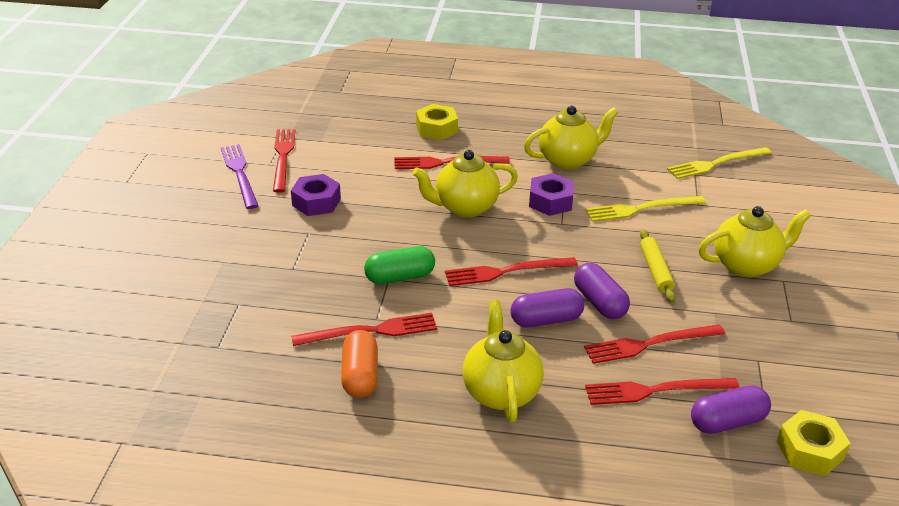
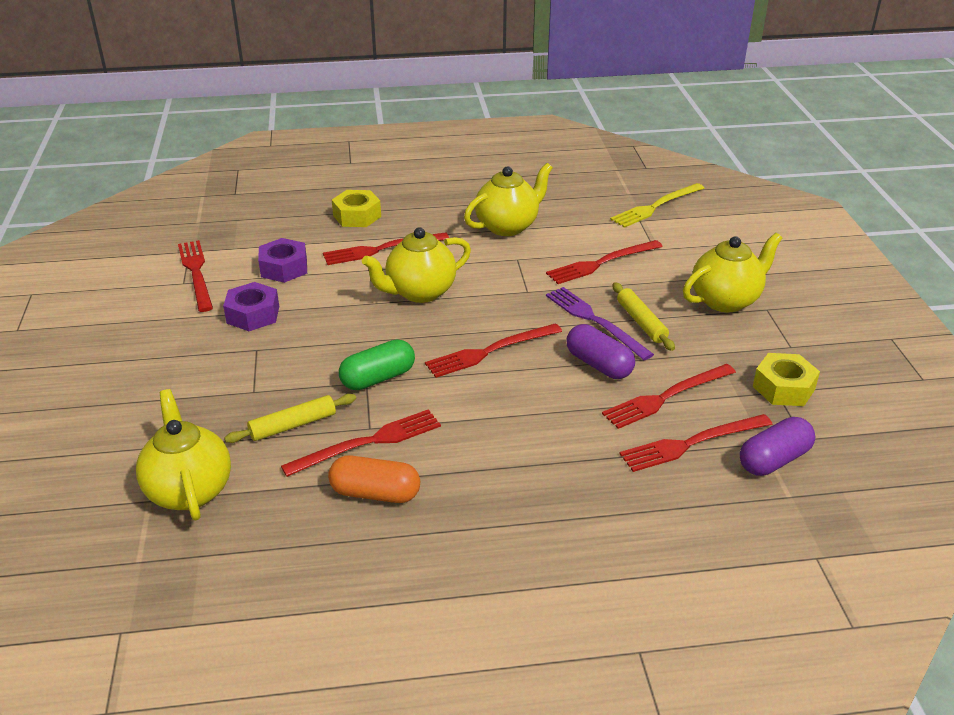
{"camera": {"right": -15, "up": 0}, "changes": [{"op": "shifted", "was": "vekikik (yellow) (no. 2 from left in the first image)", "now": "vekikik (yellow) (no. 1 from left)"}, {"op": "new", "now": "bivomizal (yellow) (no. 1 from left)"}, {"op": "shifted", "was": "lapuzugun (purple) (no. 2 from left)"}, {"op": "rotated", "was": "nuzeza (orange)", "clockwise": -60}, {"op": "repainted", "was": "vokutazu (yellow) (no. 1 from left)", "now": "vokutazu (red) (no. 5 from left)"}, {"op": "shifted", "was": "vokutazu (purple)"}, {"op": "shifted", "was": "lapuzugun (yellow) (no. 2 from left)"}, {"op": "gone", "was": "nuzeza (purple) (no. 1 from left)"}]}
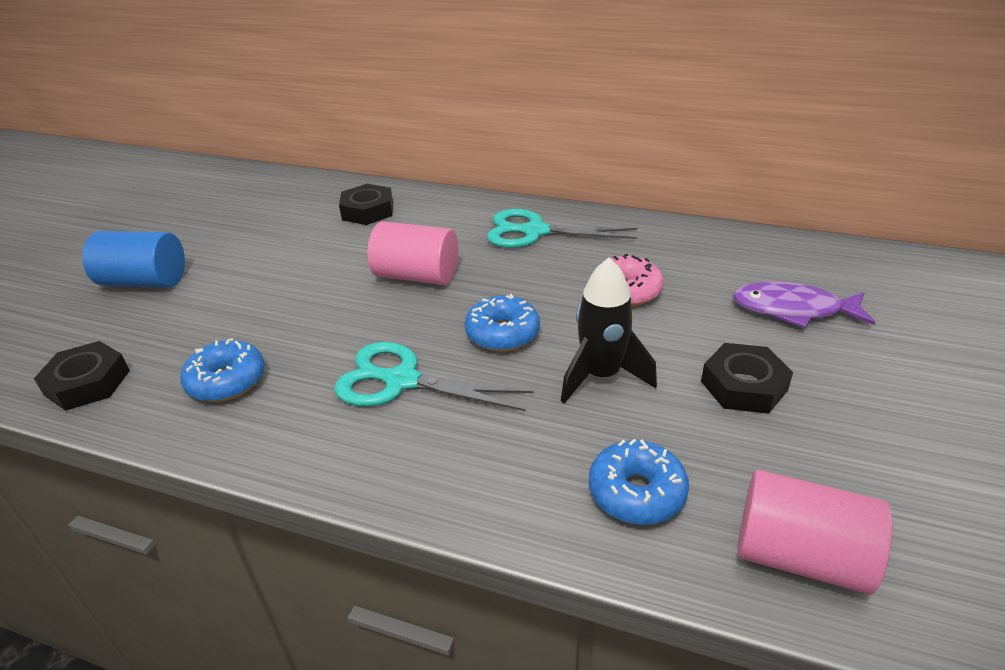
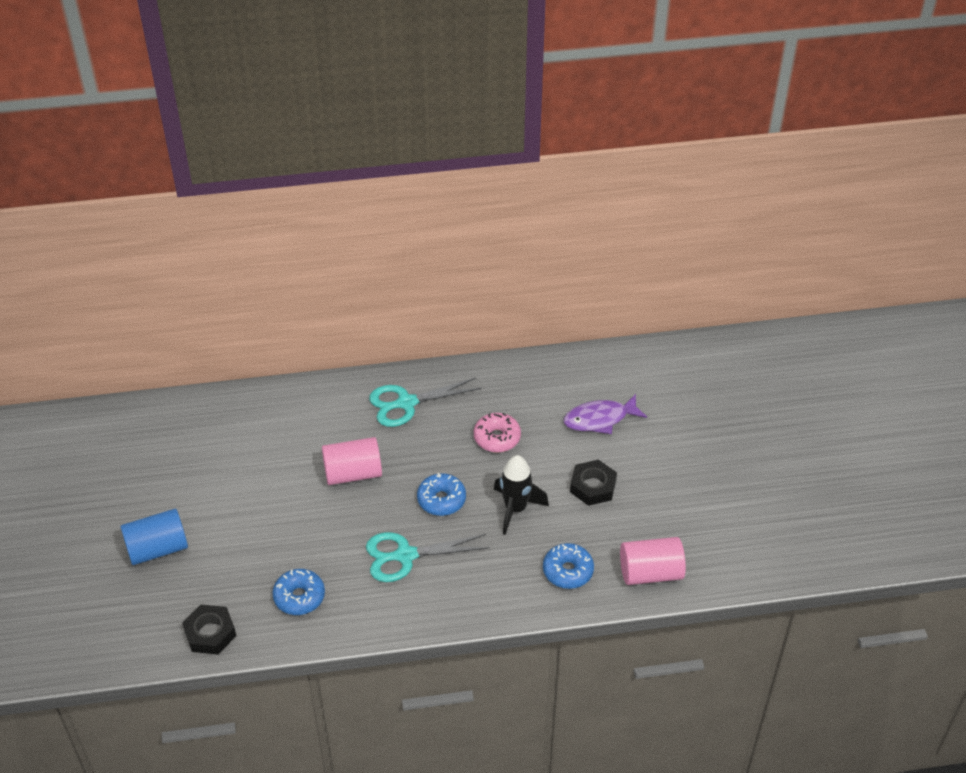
{"camera": {"right": -30, "up": 10}, "changes": [{"op": "gone", "was": "lapuzugun (black) (no. 2 from left)"}]}
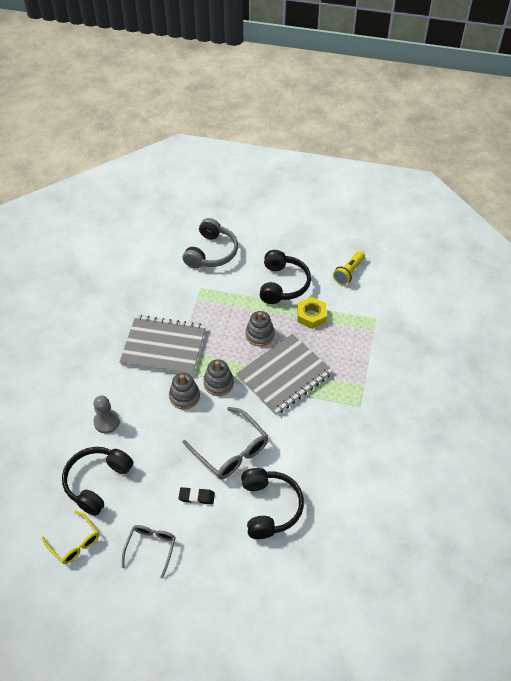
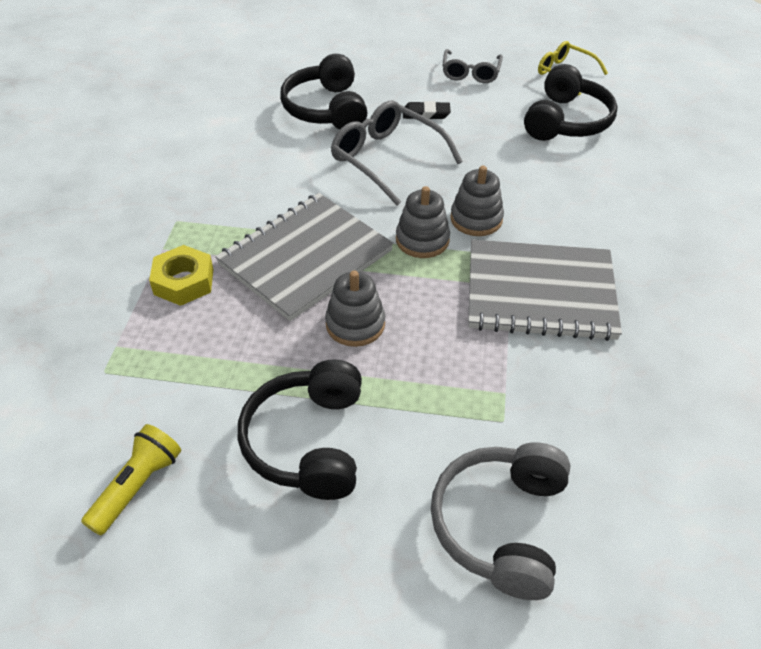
{"camera": {"right": 175, "up": -5}, "changes": [{"op": "shifted", "was": "lapuzugun (yellow)"}, {"op": "gone", "was": "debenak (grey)"}]}
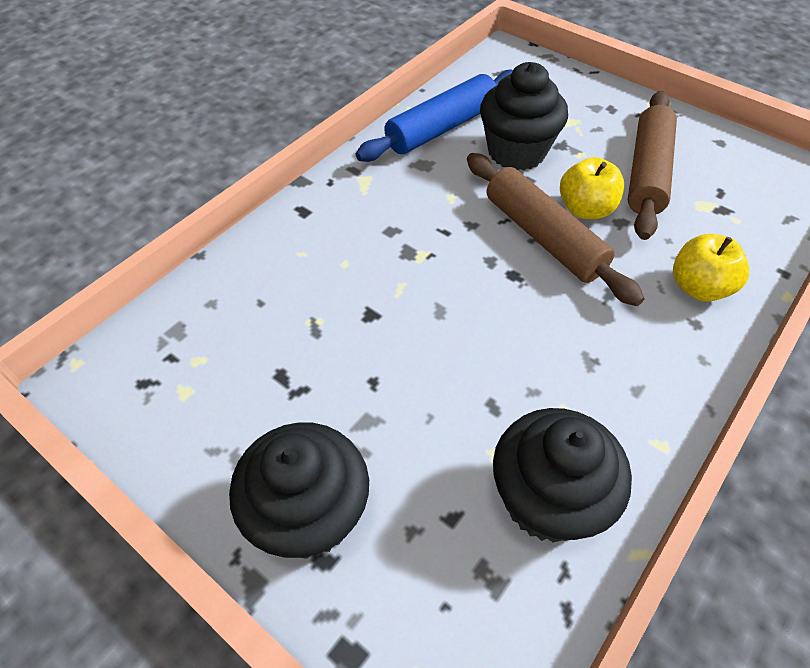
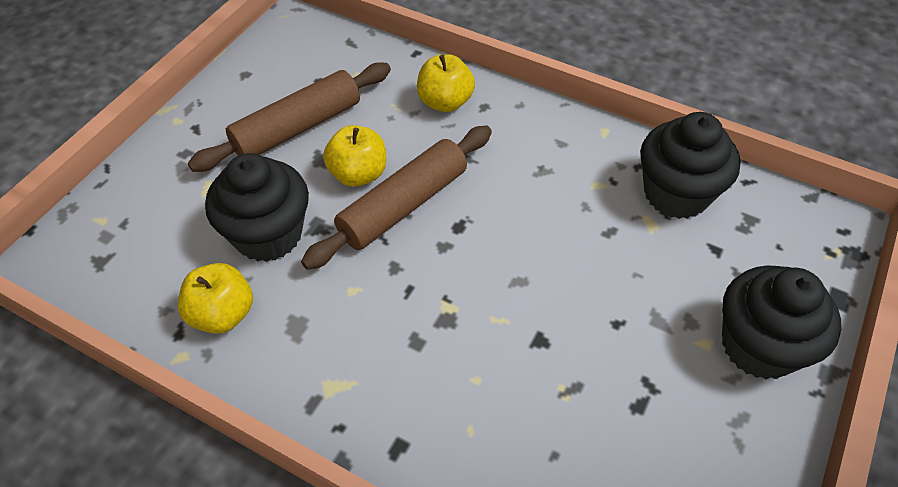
{"camera": {"right": -100, "up": 0}, "changes": [{"op": "swapped", "was": "bivomizal (blue)", "now": "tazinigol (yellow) (no. 1 from left)"}, {"op": "rotated", "was": "bivomizal (brown) (no. 2 from left in the first image)", "clockwise": -45}]}
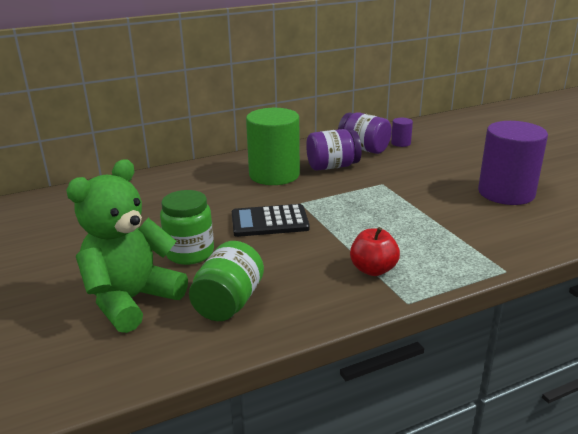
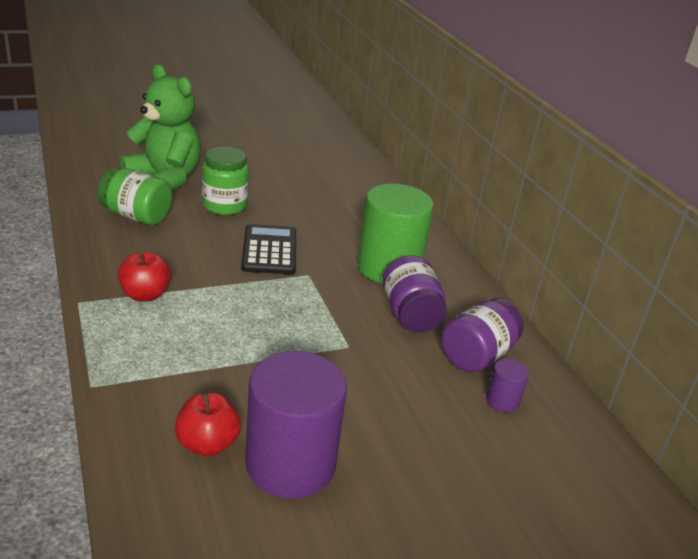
{"camera": {"right": 90, "up": 5}, "changes": [{"op": "new", "now": "tazinigol (red) (no. 2 from left)"}]}
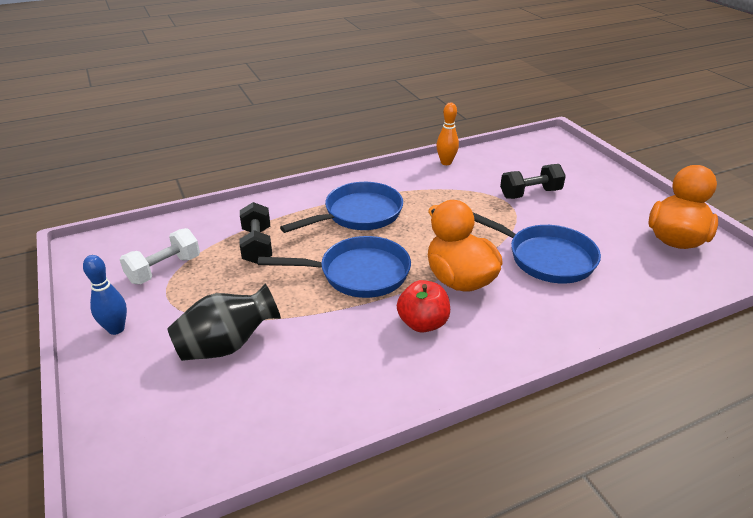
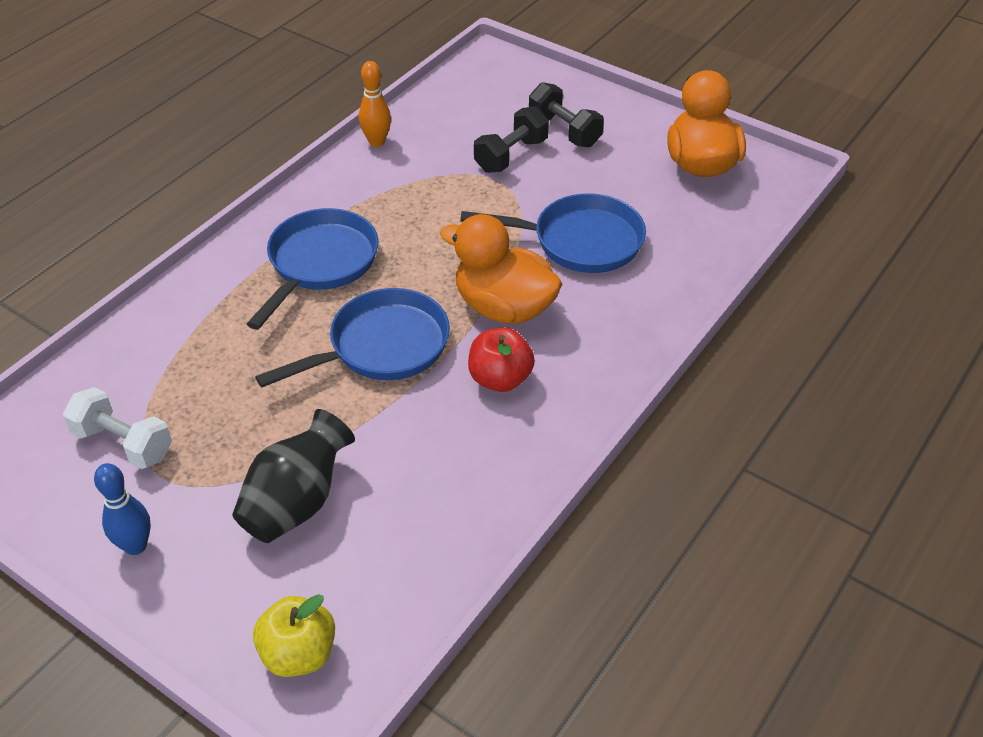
{"camera": {"right": -30, "up": 10}, "changes": [{"op": "rotated", "was": "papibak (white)", "clockwise": -75}, {"op": "new", "now": "tazinigol (yellow)"}, {"op": "shifted", "was": "papibak (black) (no. 1 from left in the first image)", "now": "papibak (black) (no. 2 from left)"}]}
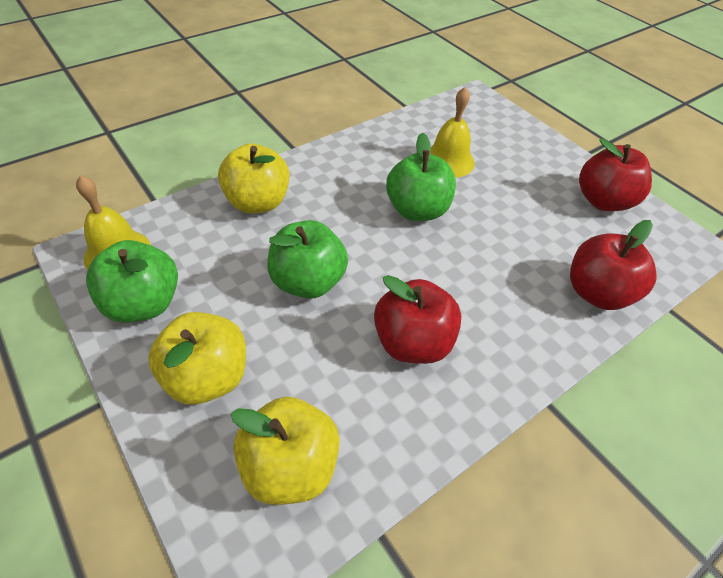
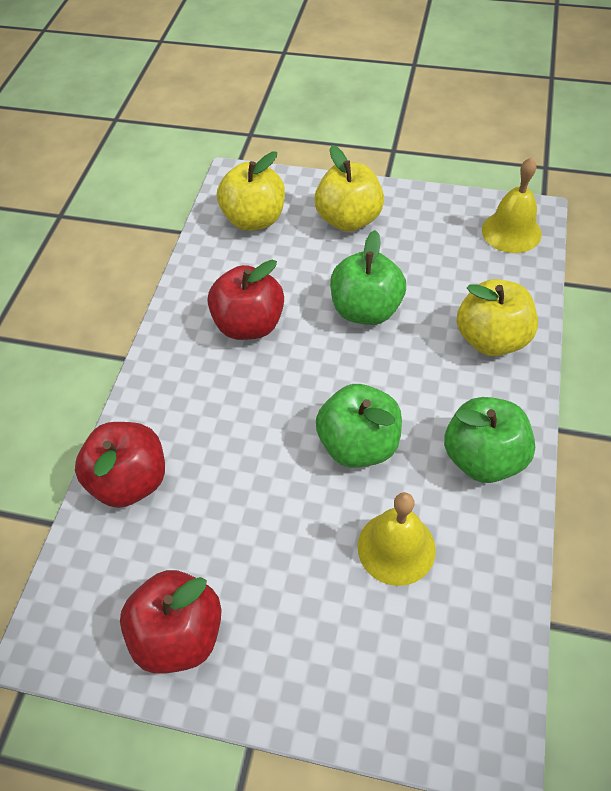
{"camera": {"right": 145, "up": 5}, "changes": [{"op": "shifted", "was": "tazinigol (green) (no. 1 from left in the first image)", "now": "tazinigol (green) (no. 3 from left)"}]}
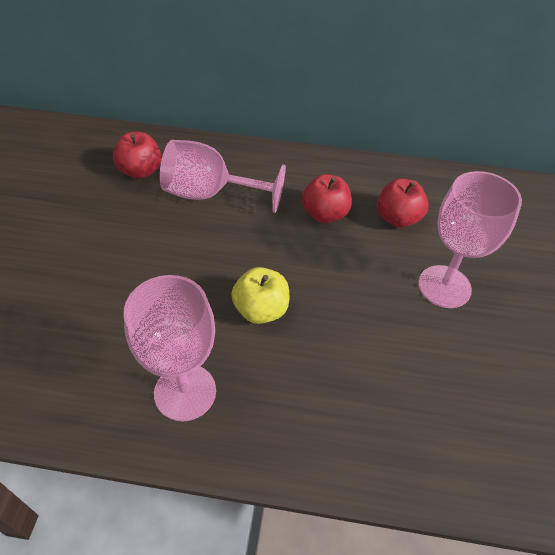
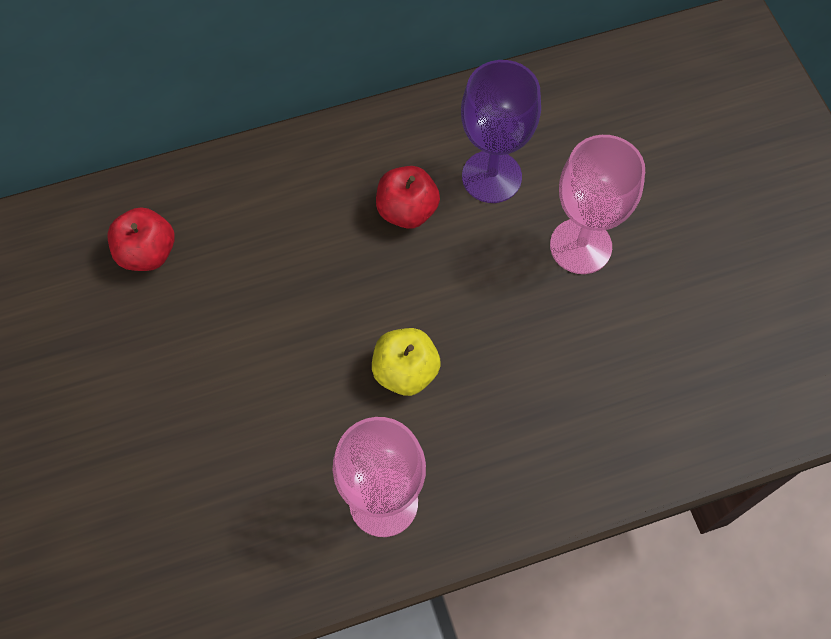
{"camera": {"right": -25, "up": 15}, "changes": [{"op": "swapped", "was": "tazinigol (red) (no. 3 from left)", "now": "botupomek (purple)"}, {"op": "gone", "was": "botupomek (pink) (no. 2 from left)"}]}
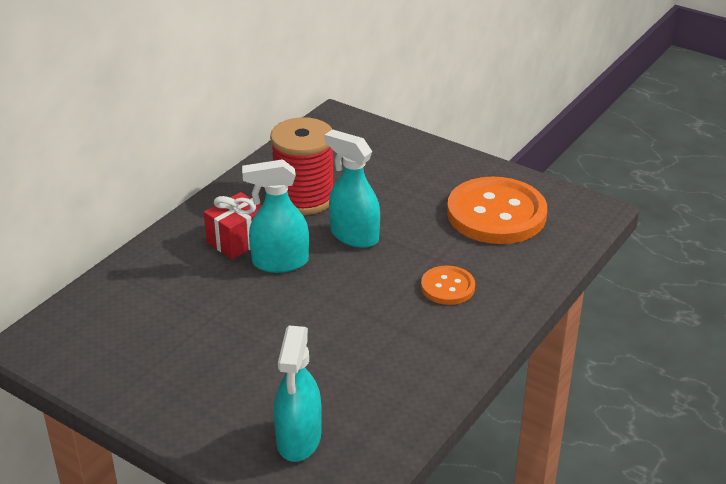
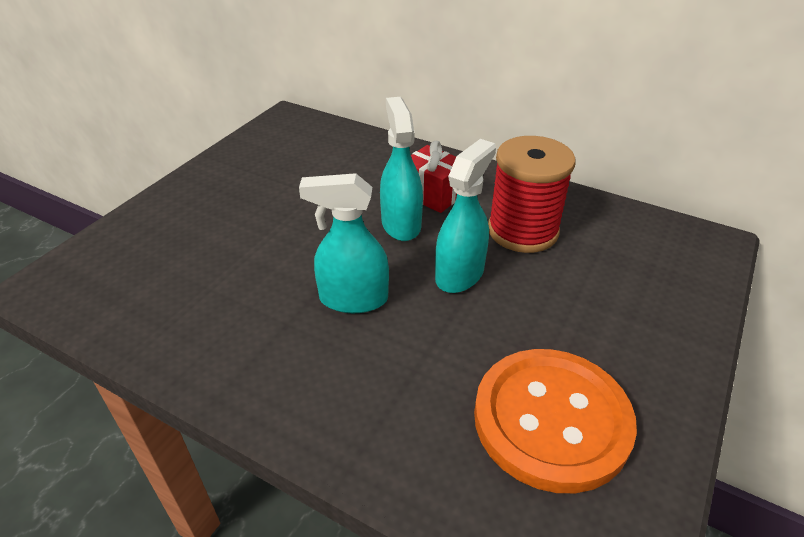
{"camera": {"right": 85, "up": 5}, "changes": [{"op": "shifted", "was": "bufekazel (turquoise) (no. 2 from left in the first image)", "now": "bufekazel (turquoise) (no. 1 from left)"}, {"op": "gone", "was": "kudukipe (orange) (no. 1 from left)"}]}
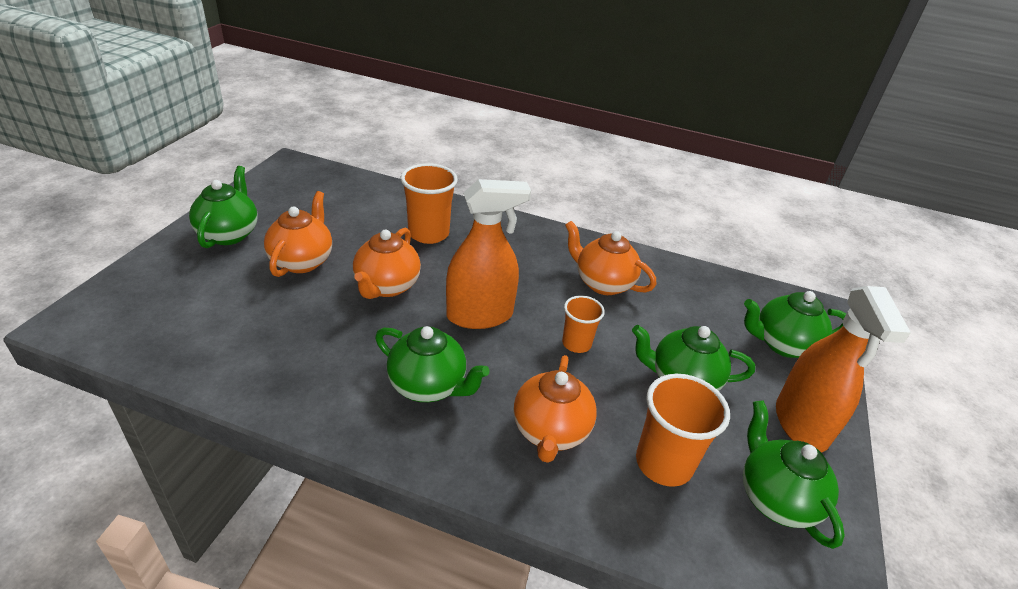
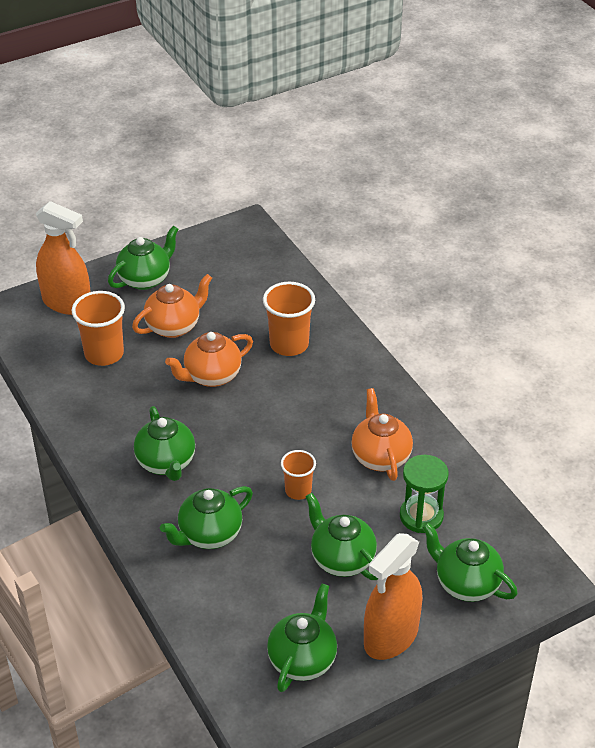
{"camera": {"right": 45, "up": 5}, "changes": [{"op": "shifted", "was": "bufekazel (orange) (no. 1 from left)"}, {"op": "shifted", "was": "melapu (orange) (no. 3 from left in the first image)", "now": "melapu (orange) (no. 1 from left)"}, {"op": "repainted", "was": "vekikik (orange) (no. 3 from left)", "now": "vekikik (green) (no. 3 from left)"}, {"op": "new", "now": "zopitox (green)"}]}
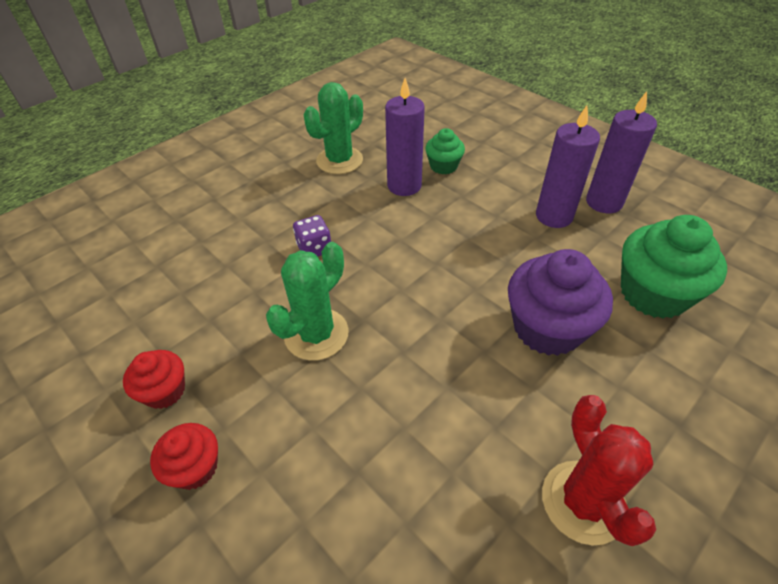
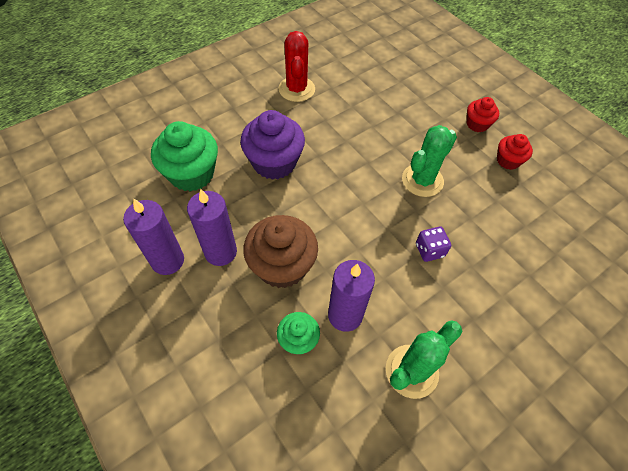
{"camera": {"right": -175, "up": 10}, "changes": [{"op": "new", "now": "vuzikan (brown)"}]}
